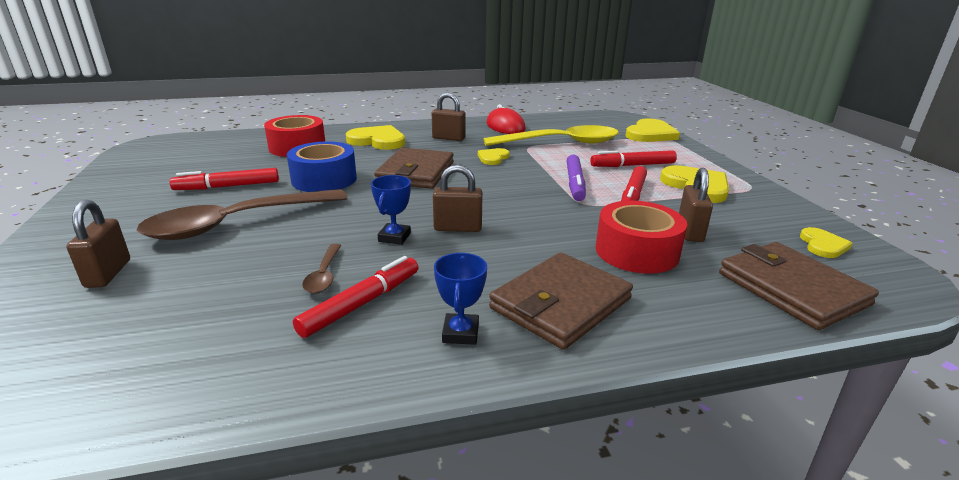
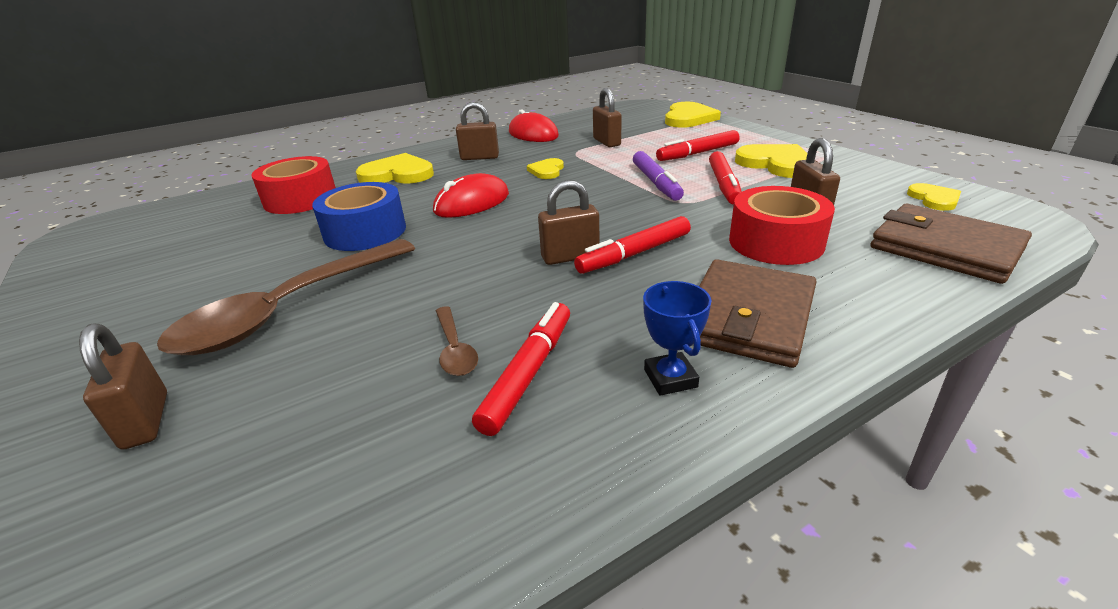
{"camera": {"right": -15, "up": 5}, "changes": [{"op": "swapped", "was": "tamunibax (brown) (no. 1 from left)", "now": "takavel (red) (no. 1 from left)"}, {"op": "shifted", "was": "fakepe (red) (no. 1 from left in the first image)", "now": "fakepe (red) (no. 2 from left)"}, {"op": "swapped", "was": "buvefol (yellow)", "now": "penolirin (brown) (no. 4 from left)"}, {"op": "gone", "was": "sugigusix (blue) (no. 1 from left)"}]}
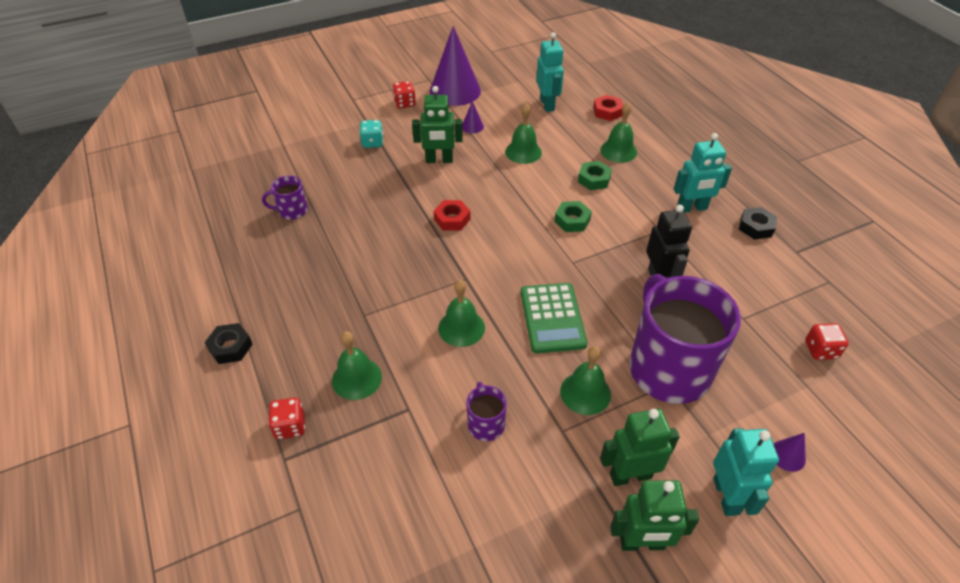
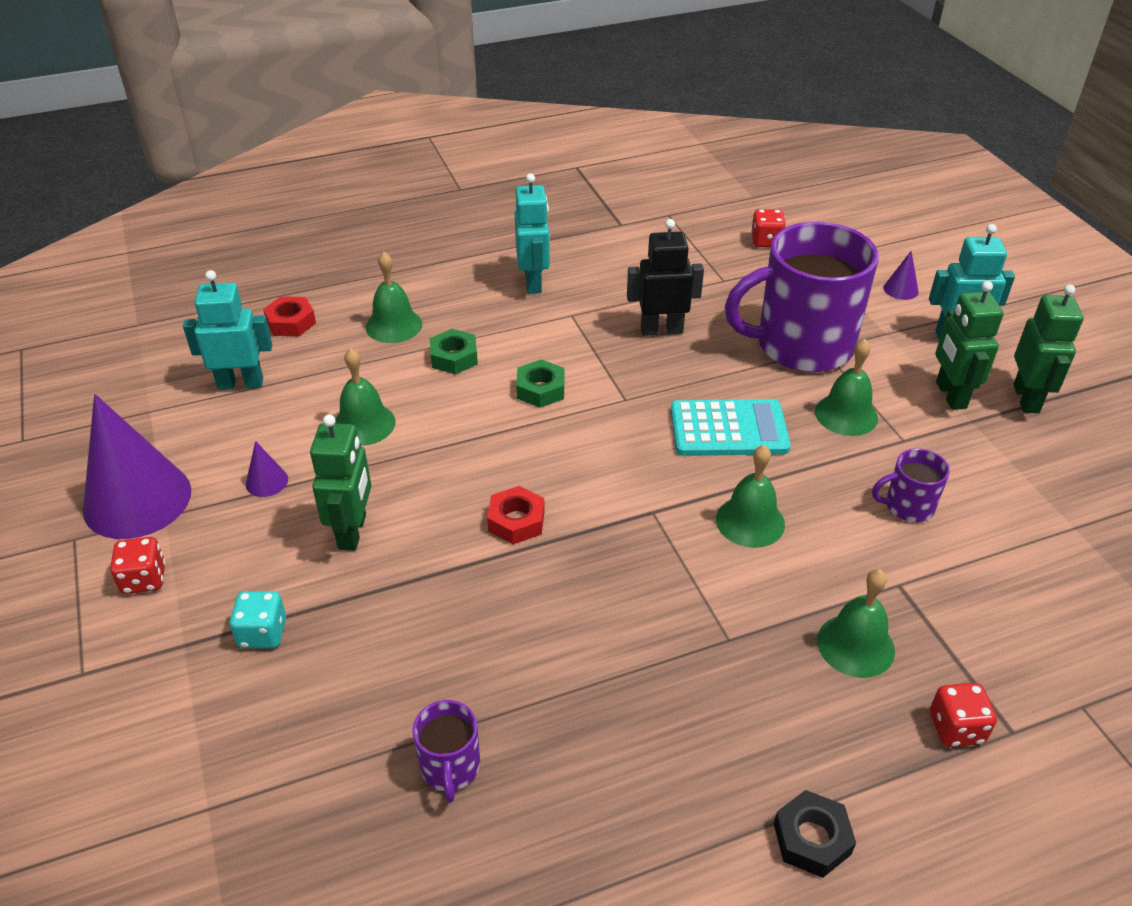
{"camera": {"right": -85, "up": -5}, "changes": [{"op": "repainted", "was": "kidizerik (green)", "now": "kidizerik (turquoise)"}, {"op": "gone", "was": "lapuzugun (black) (no. 2 from left)"}]}
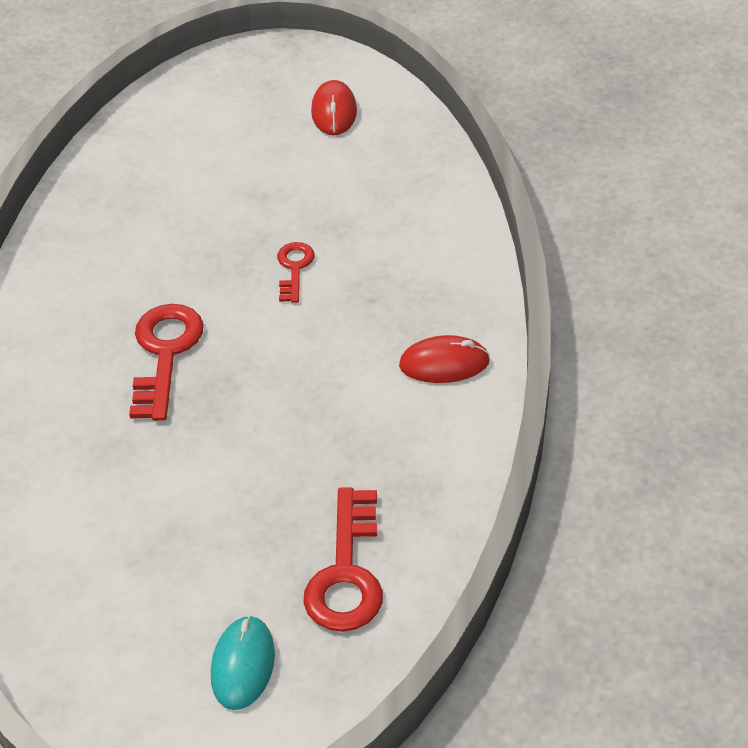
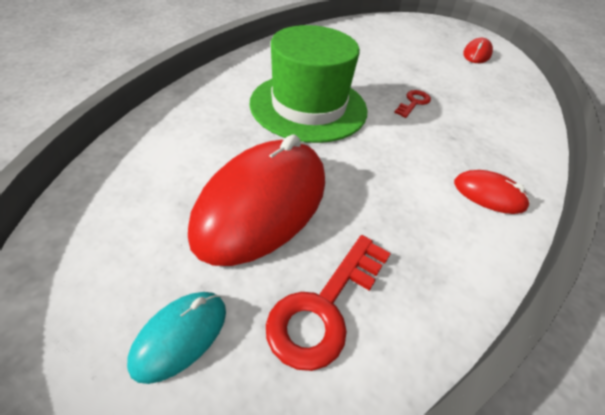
{"camera": {"right": 25, "up": 0}, "changes": [{"op": "new", "now": "takavel (red) (no. 1 from left)"}, {"op": "swapped", "was": "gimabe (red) (no. 1 from left)", "now": "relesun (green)"}]}
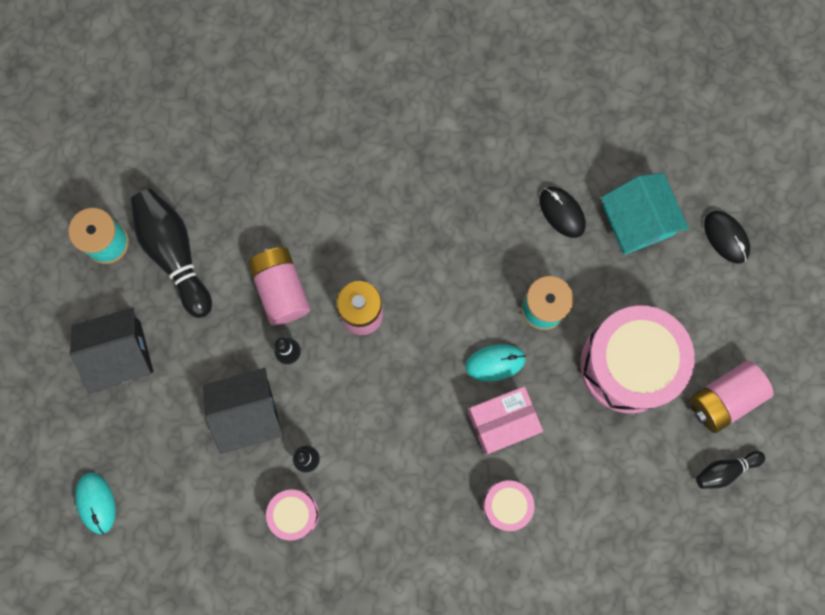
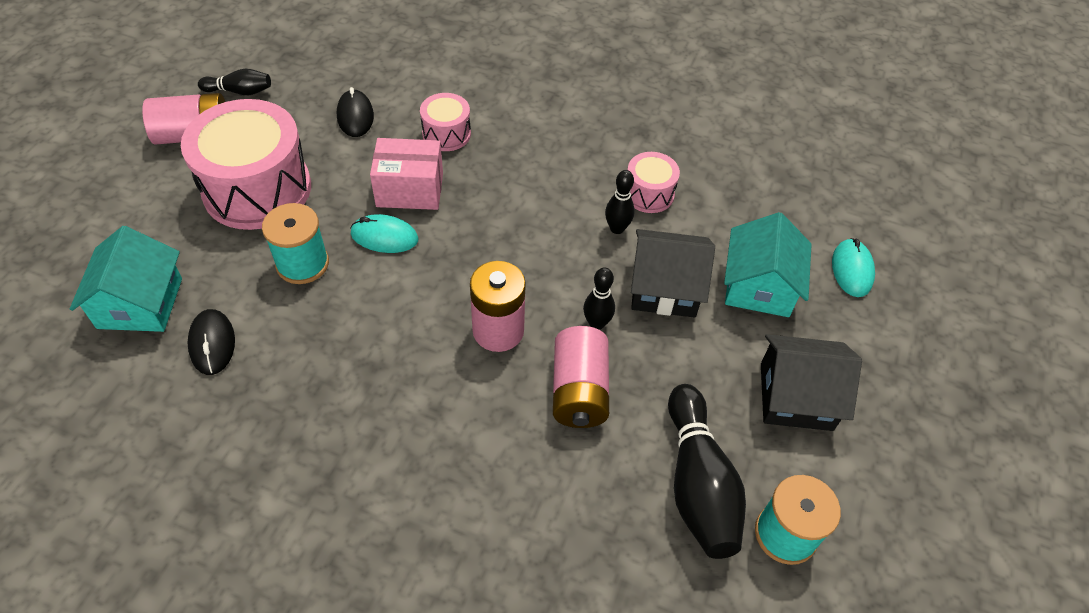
{"camera": {"right": -160, "up": -25}, "changes": [{"op": "shifted", "was": "takavel (black) (no. 2 from left)"}, {"op": "new", "now": "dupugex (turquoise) (no. 2 from left)"}]}
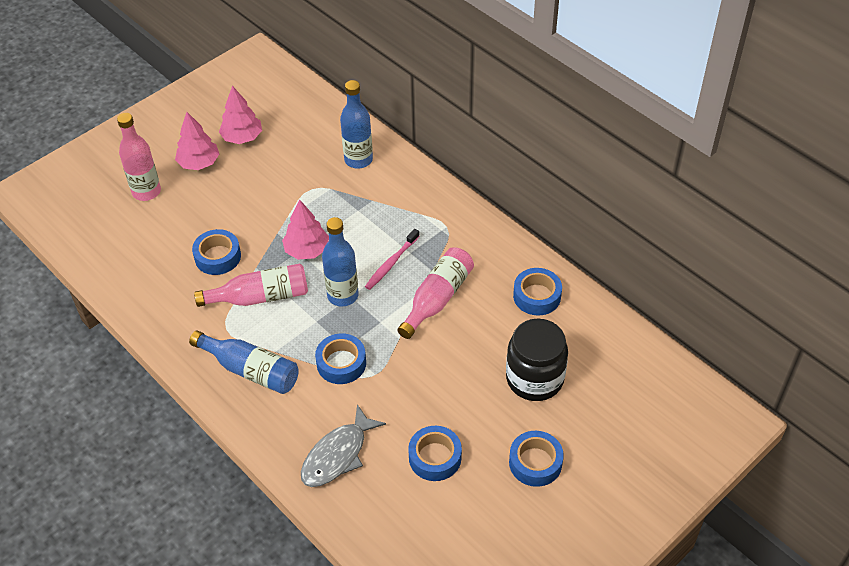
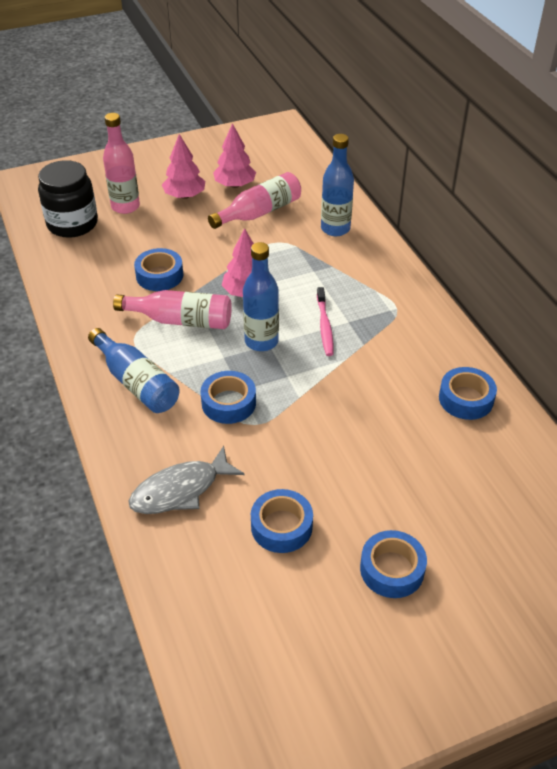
{"camera": {"right": 20, "up": -5}, "changes": [{"op": "shifted", "was": "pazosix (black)"}, {"op": "shifted", "was": "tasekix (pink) (no. 3 from left)"}, {"op": "rotated", "was": "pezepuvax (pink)", "clockwise": -60}]}
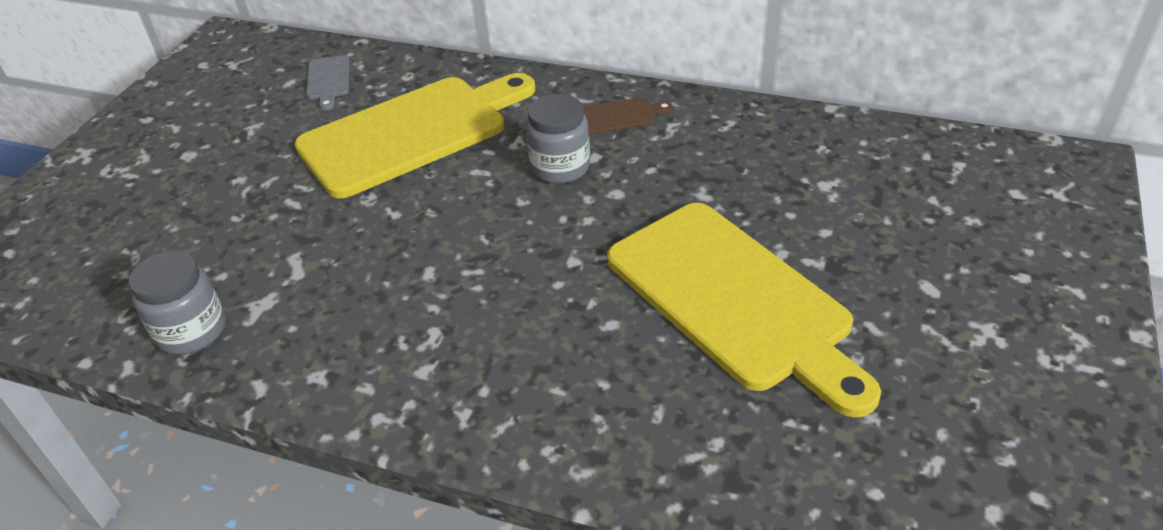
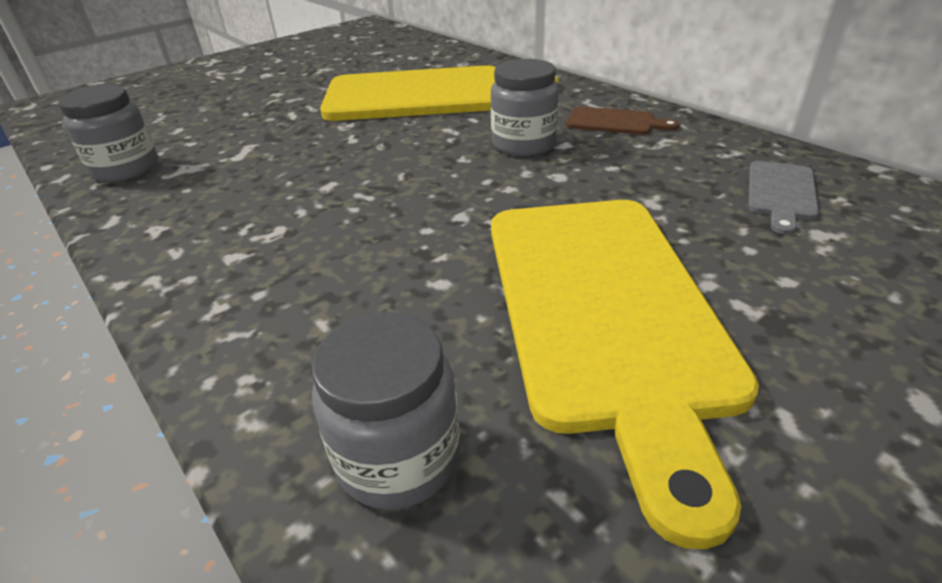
{"camera": {"right": 30, "up": -5}, "changes": [{"op": "new", "now": "pazosix (grey) (no. 2 from left)"}, {"op": "shifted", "was": "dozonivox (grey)"}]}
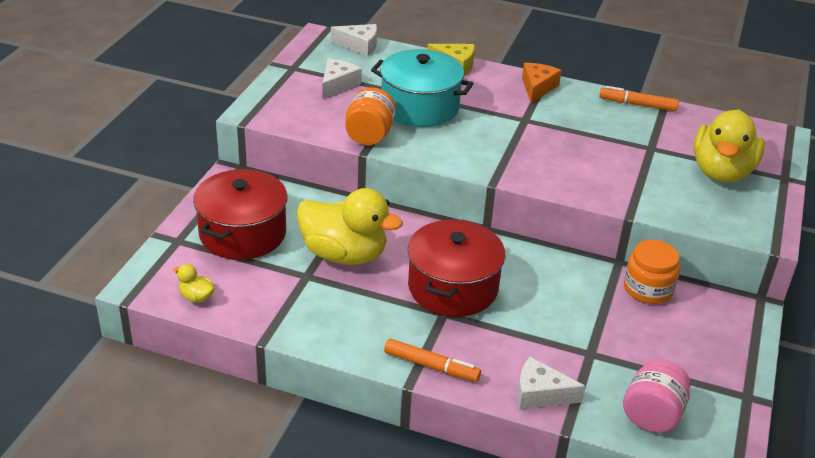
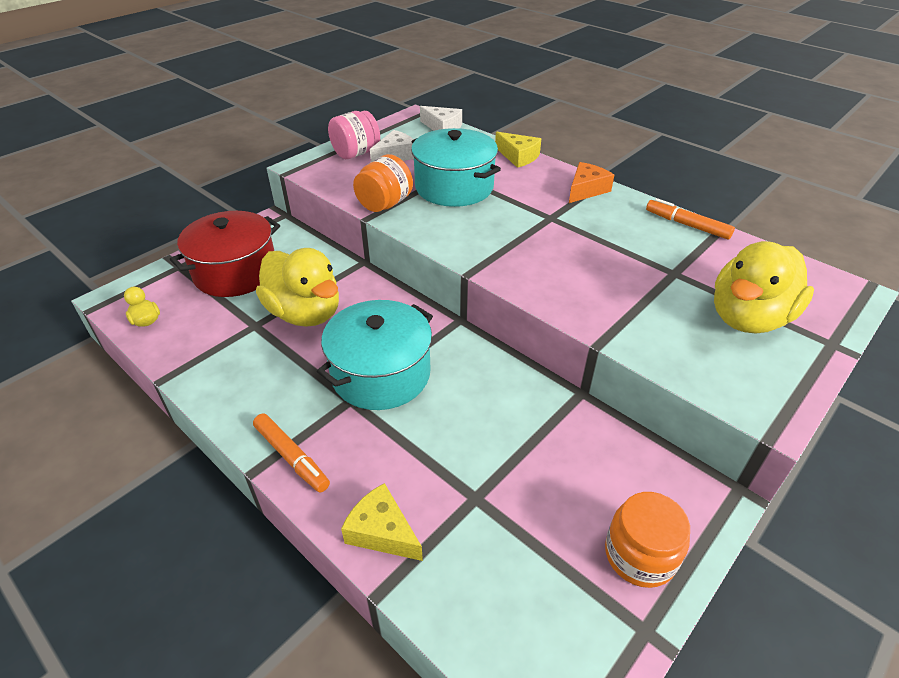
{"camera": {"right": 25, "up": 5}, "changes": [{"op": "repainted", "was": "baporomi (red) (no. 2 from left)", "now": "baporomi (turquoise) (no. 1 from left)"}, {"op": "shifted", "was": "pazosix (pink)"}, {"op": "repainted", "was": "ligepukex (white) (no. 3 from left)", "now": "ligepukex (yellow) (no. 1 from left)"}, {"op": "shifted", "was": "pazosix (orange) (no. 2 from left)"}]}
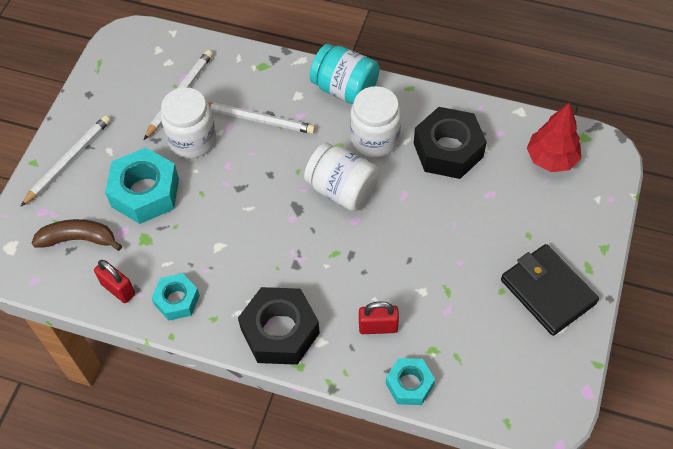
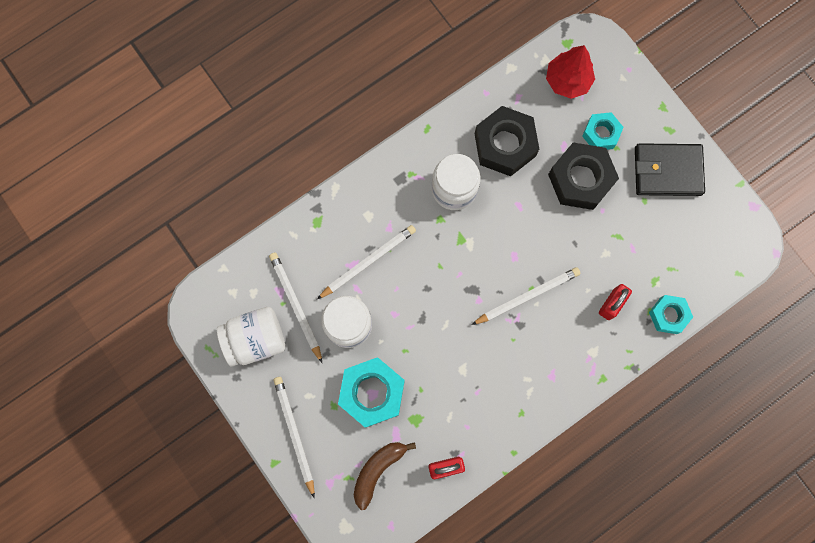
{"camera": {"right": -55, "up": 20}, "changes": [{"op": "shifted", "was": "pazosix (white) (no. 2 from left in the first image)", "now": "pazosix (white) (no. 1 from left)"}, {"op": "new", "now": "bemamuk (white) (no. 4 from left)"}, {"op": "shifted", "was": "lapuzugun (black) (no. 1 from left in the first image)", "now": "lapuzugun (black) (no. 2 from left)"}, {"op": "shifted", "was": "lapuzugun (turquoise) (no. 2 from left)"}, {"op": "gone", "was": "pazosix (turquoise)"}]}
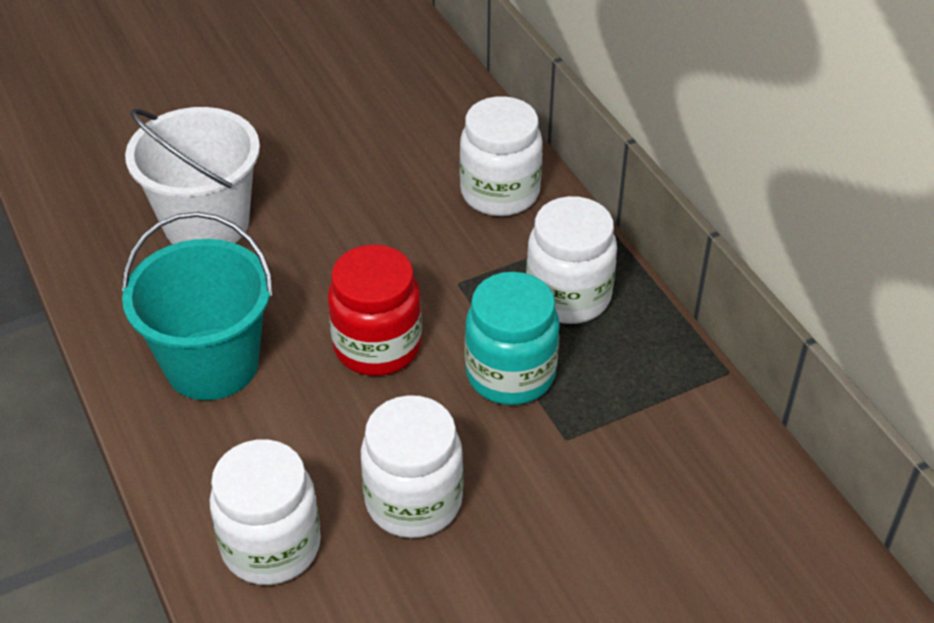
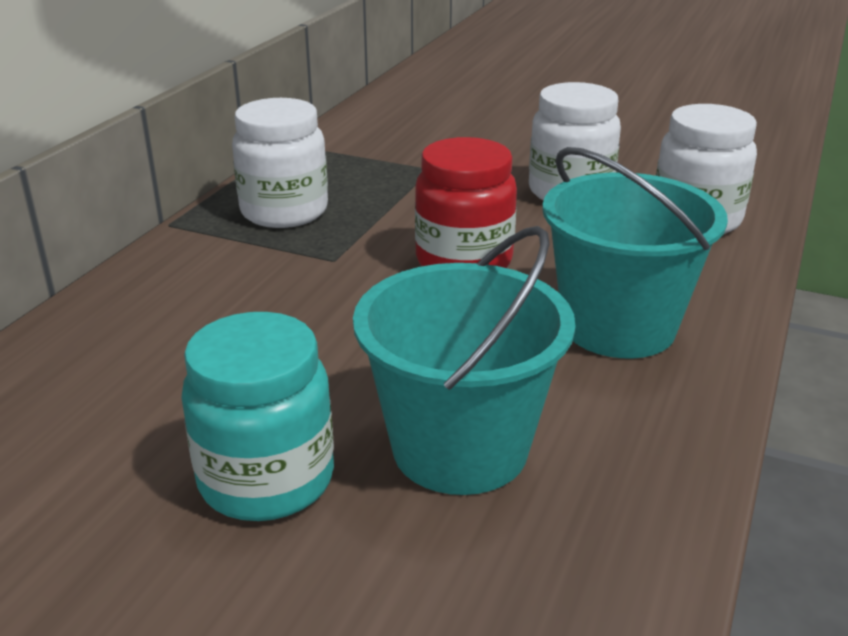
{"camera": {"right": -130, "up": -15}, "changes": [{"op": "shifted", "was": "pazosix (turquoise)"}, {"op": "repainted", "was": "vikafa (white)", "now": "vikafa (turquoise) (no. 1 from left)"}, {"op": "gone", "was": "pazosix (white) (no. 3 from left)"}]}
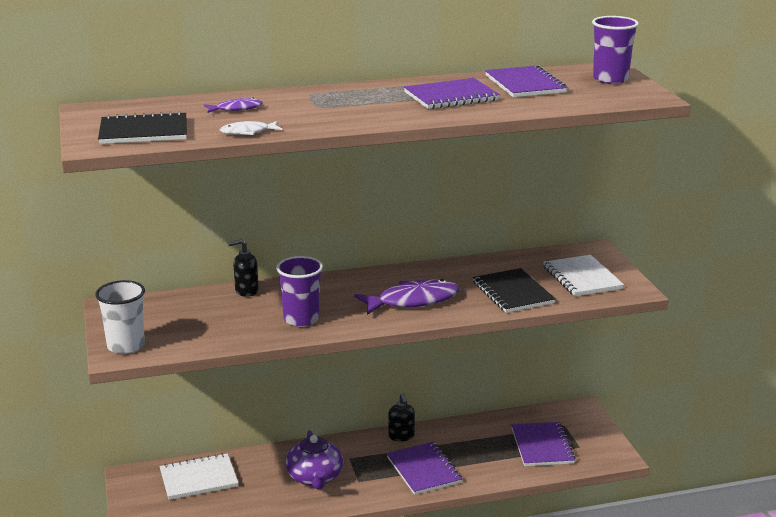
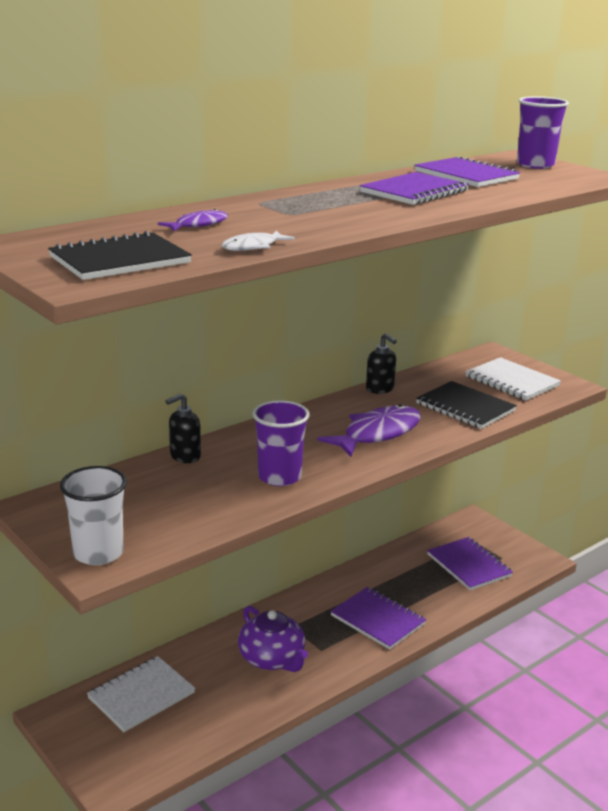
{"camera": {"right": -25, "up": 0}, "changes": [{"op": "shifted", "was": "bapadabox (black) (no. 2 from left)"}]}
